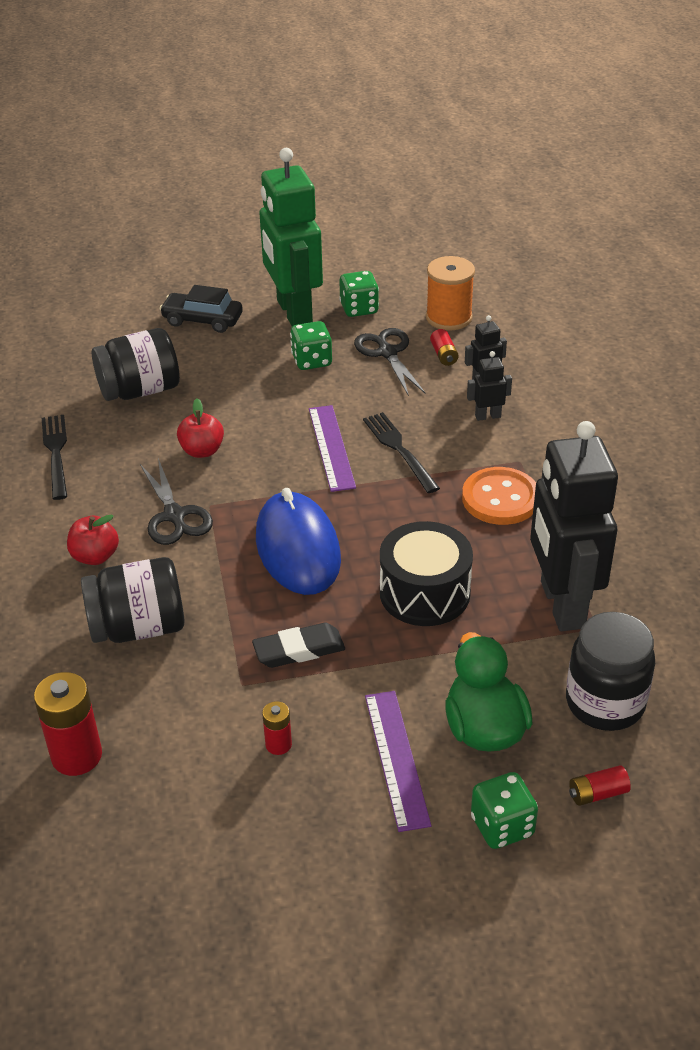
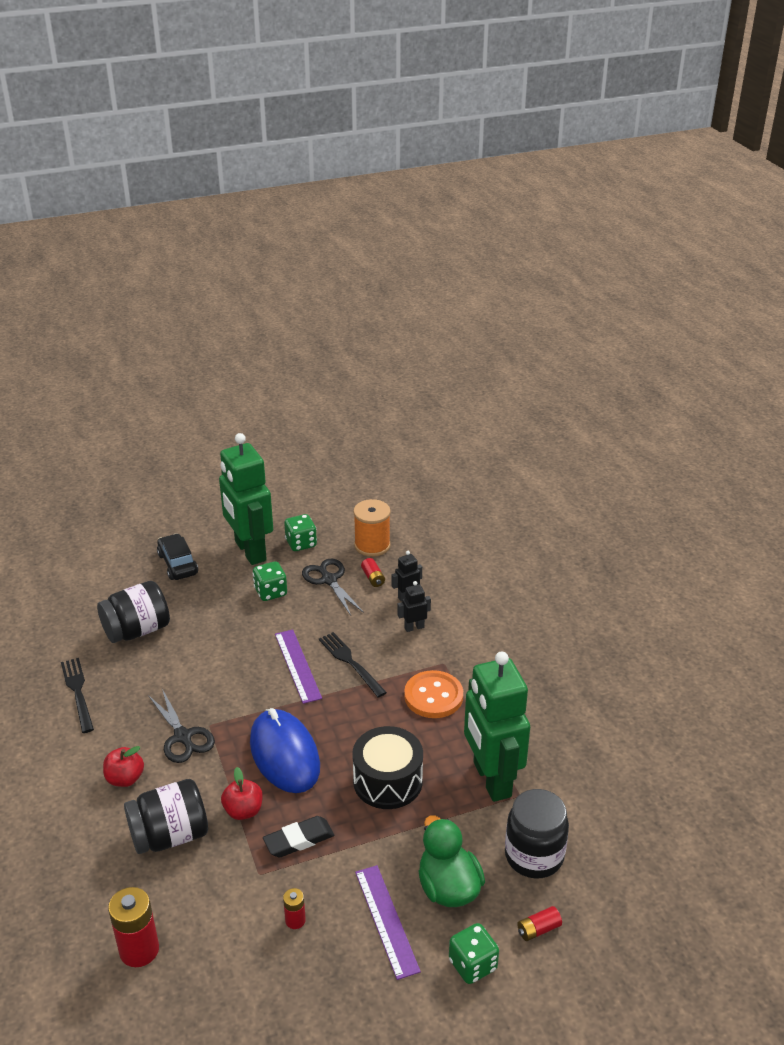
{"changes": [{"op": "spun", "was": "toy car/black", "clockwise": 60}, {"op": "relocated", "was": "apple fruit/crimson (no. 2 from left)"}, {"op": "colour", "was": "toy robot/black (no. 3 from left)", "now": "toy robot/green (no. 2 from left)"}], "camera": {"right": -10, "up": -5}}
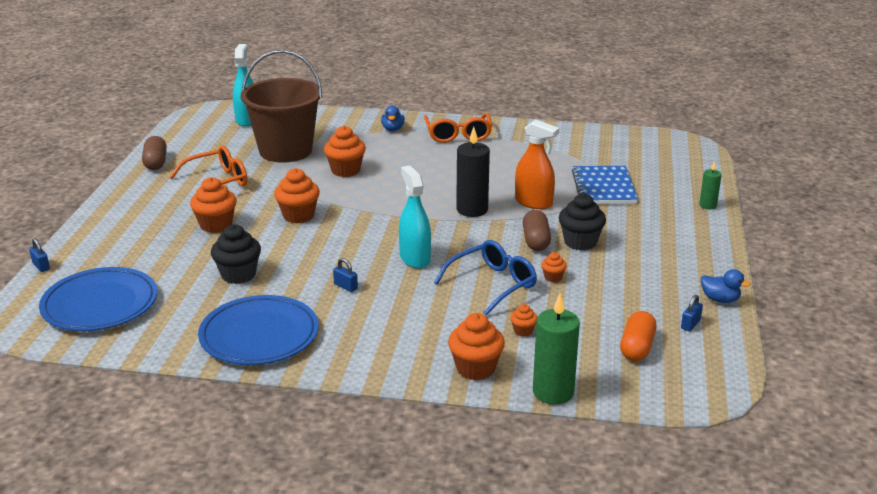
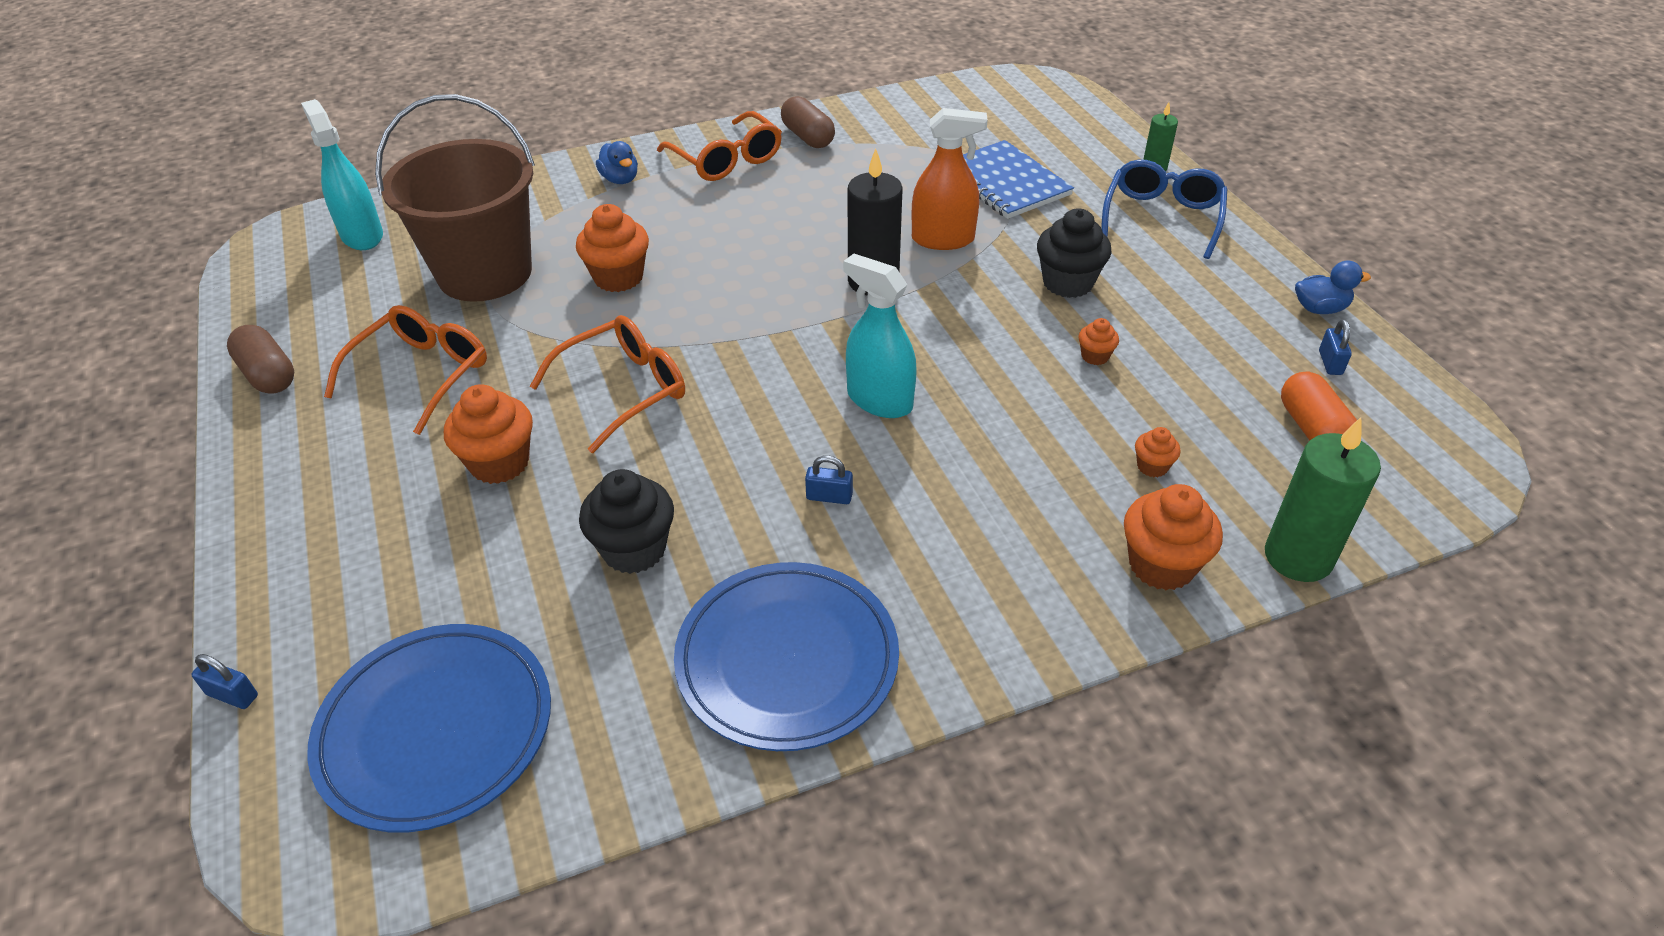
{"changes": [{"op": "exchanged", "was": "muffin/bright orange (no. 2 from left)", "now": "glasses/bright orange (no. 2 from left)"}, {"op": "relocated", "was": "glasses/royal blue"}, {"op": "relocated", "was": "capsule/brown (no. 2 from left)"}], "camera": {"right": -30, "up": 15}}
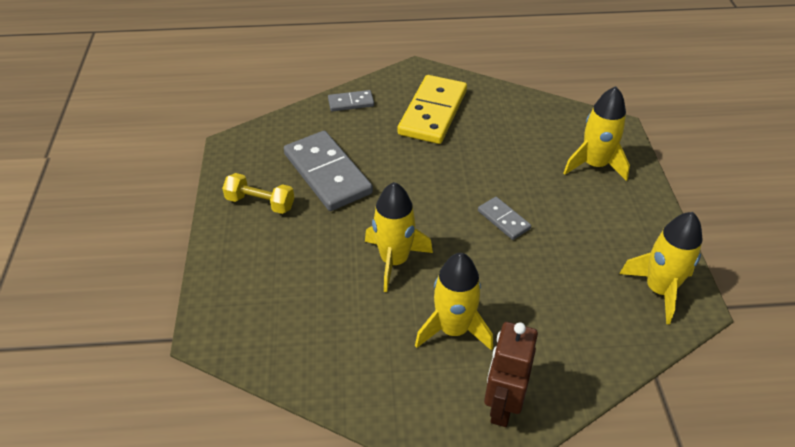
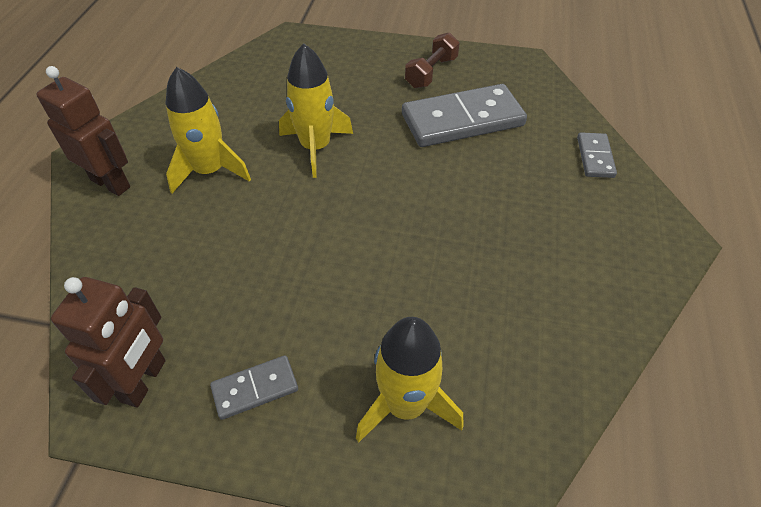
{"changes": [{"op": "colour", "was": "dumbbell/yellow", "now": "dumbbell/brown"}, {"op": "missing", "was": "domino tile/yellow"}, {"op": "relocated", "was": "domino tile/grey (no. 3 from left in the first image)", "now": "domino tile/grey (no. 1 from left)"}, {"op": "exchanged", "was": "rocket/yellow (no. 4 from left)", "now": "toy robot/brown (no. 2 from left)"}], "camera": {"right": 105, "up": 5}}
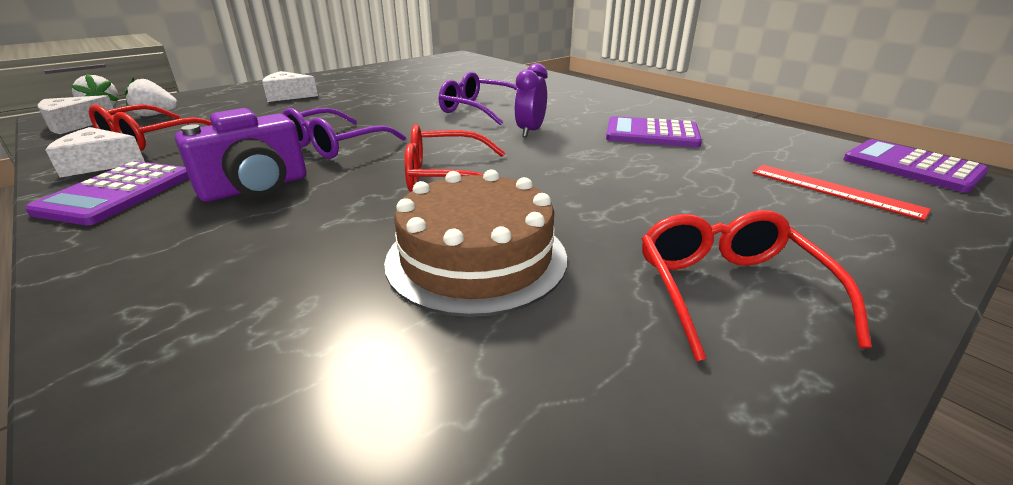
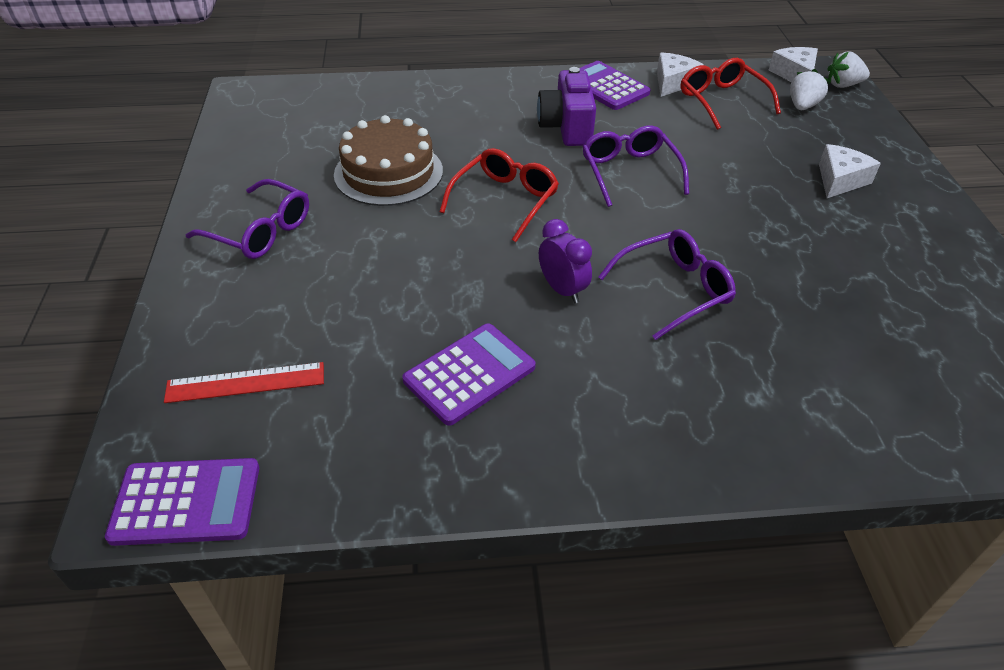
{"changes": [{"op": "colour", "was": "glasses/crimson (no. 3 from left)", "now": "glasses/purple (no. 1 from left)"}], "camera": {"right": 125, "up": 15}}
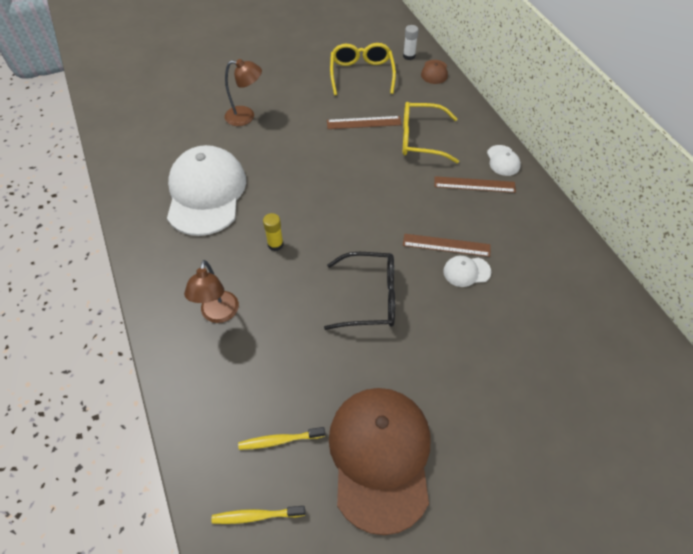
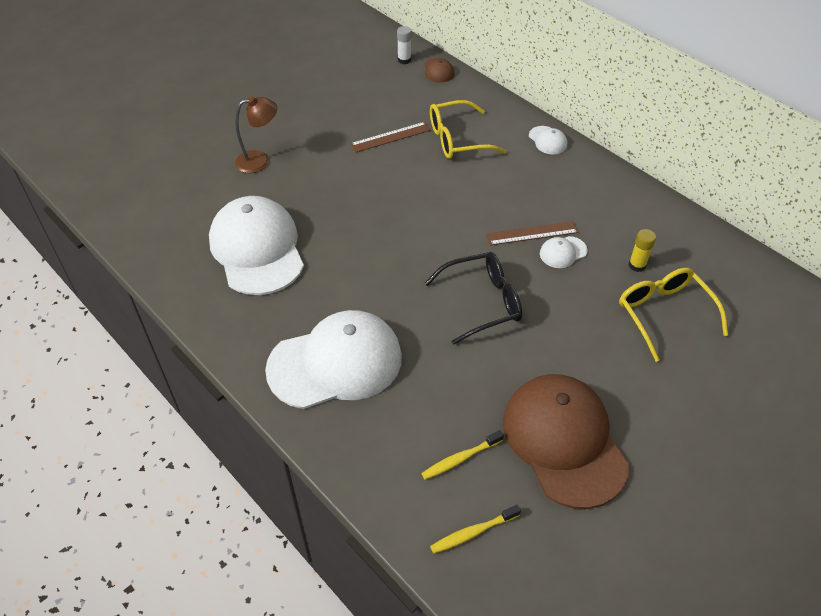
{"changes": [{"op": "exchanged", "was": "desk lamp/brown (no. 1 from left)", "now": "baseball cap/pure white (no. 2 from left)"}, {"op": "relocated", "was": "stick of glue/yellow"}, {"op": "relocated", "was": "glasses/yellow (no. 1 from left in the first image)", "now": "glasses/yellow (no. 2 from left)"}, {"op": "missing", "was": "ruler/brown (no. 3 from left)"}], "camera": {"right": -20, "up": -5}}
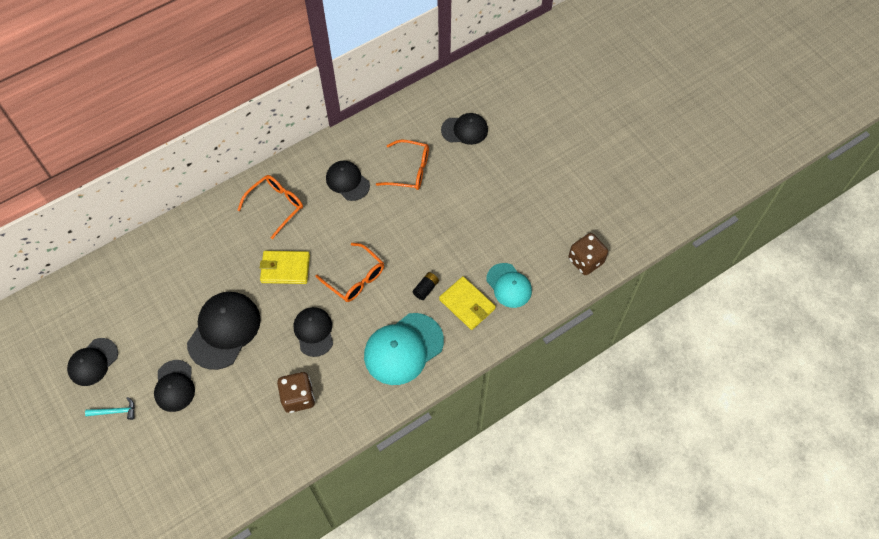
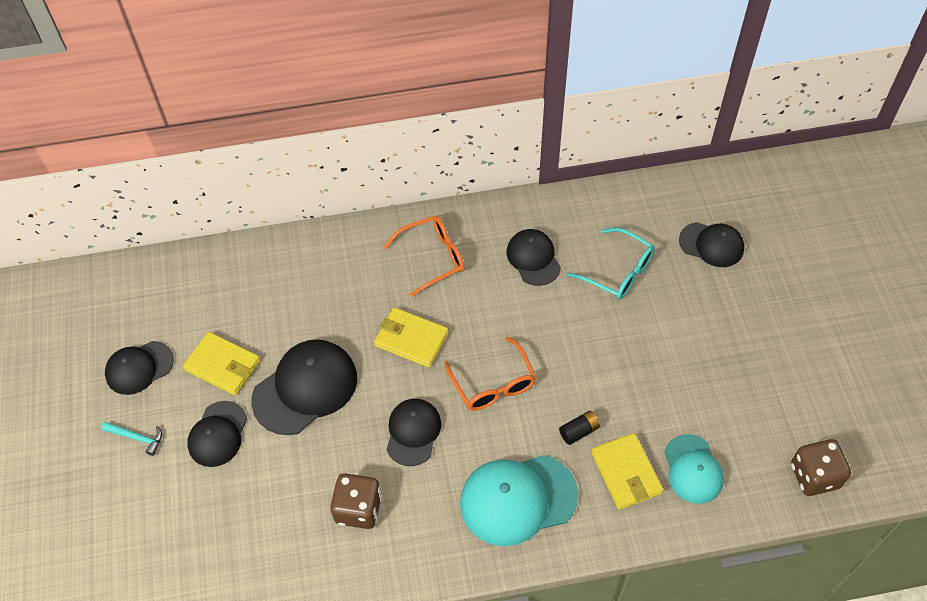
{"changes": [{"op": "colour", "was": "glasses/bright orange (no. 3 from left)", "now": "glasses/aqua"}, {"op": "appeared", "now": "billfold/yellow (no. 1 from left)"}], "camera": {"right": 25, "up": -5}}
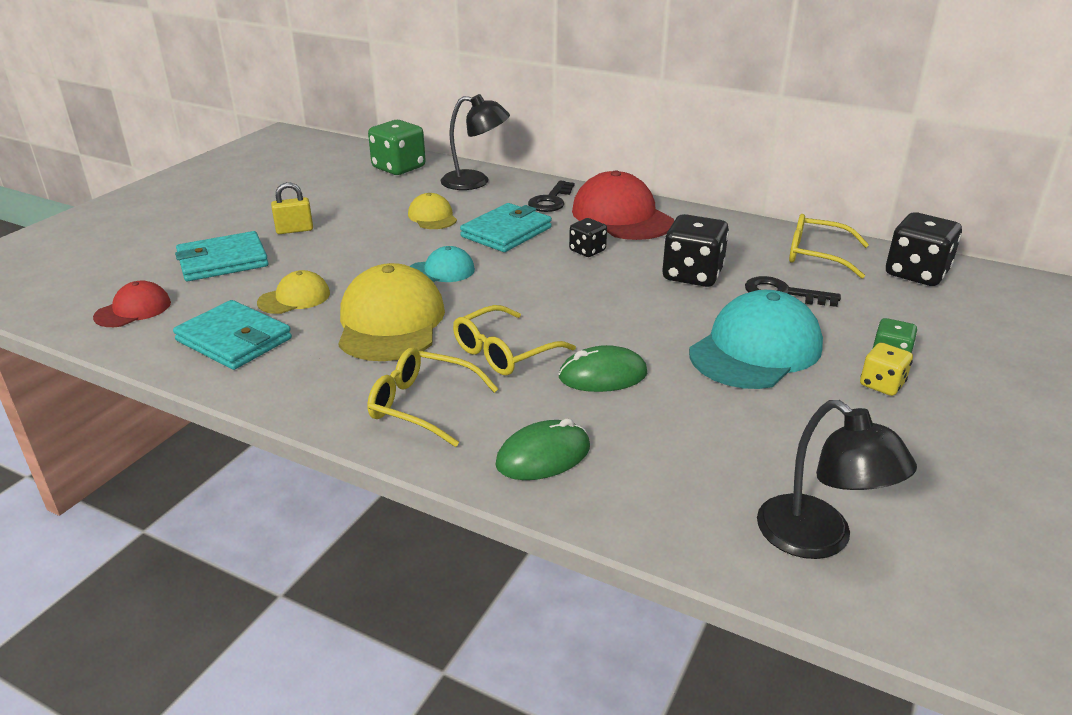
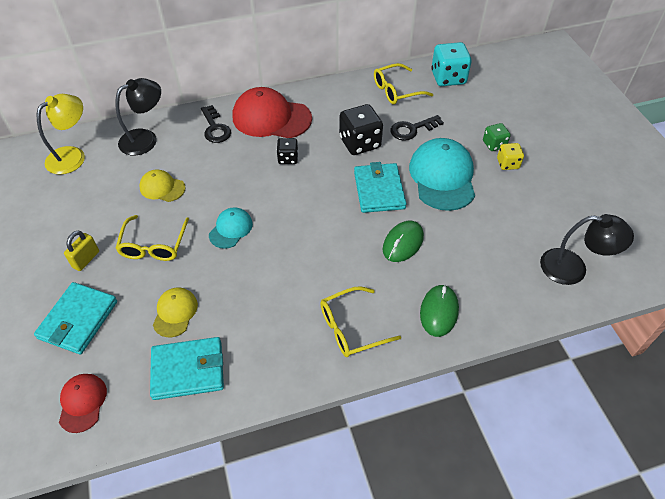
{"changes": [{"op": "missing", "was": "baseball cap/yellow (no. 2 from left)"}, {"op": "exchanged", "was": "die/green (no. 1 from left)", "now": "desk lamp/yellow"}, {"op": "relocated", "was": "glasses/yellow (no. 2 from left in the first image)", "now": "glasses/yellow (no. 1 from left)"}, {"op": "relocated", "was": "billfold/aqua (no. 3 from left)"}, {"op": "colour", "was": "die/black (no. 3 from left)", "now": "die/aqua"}], "camera": {"right": -45, "up": 20}}
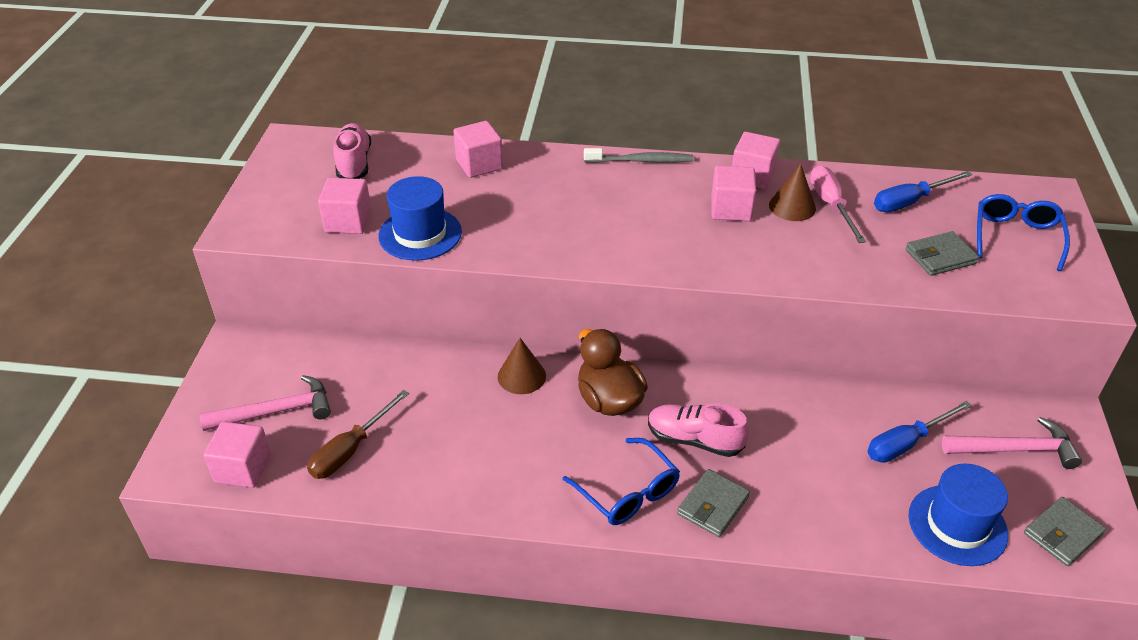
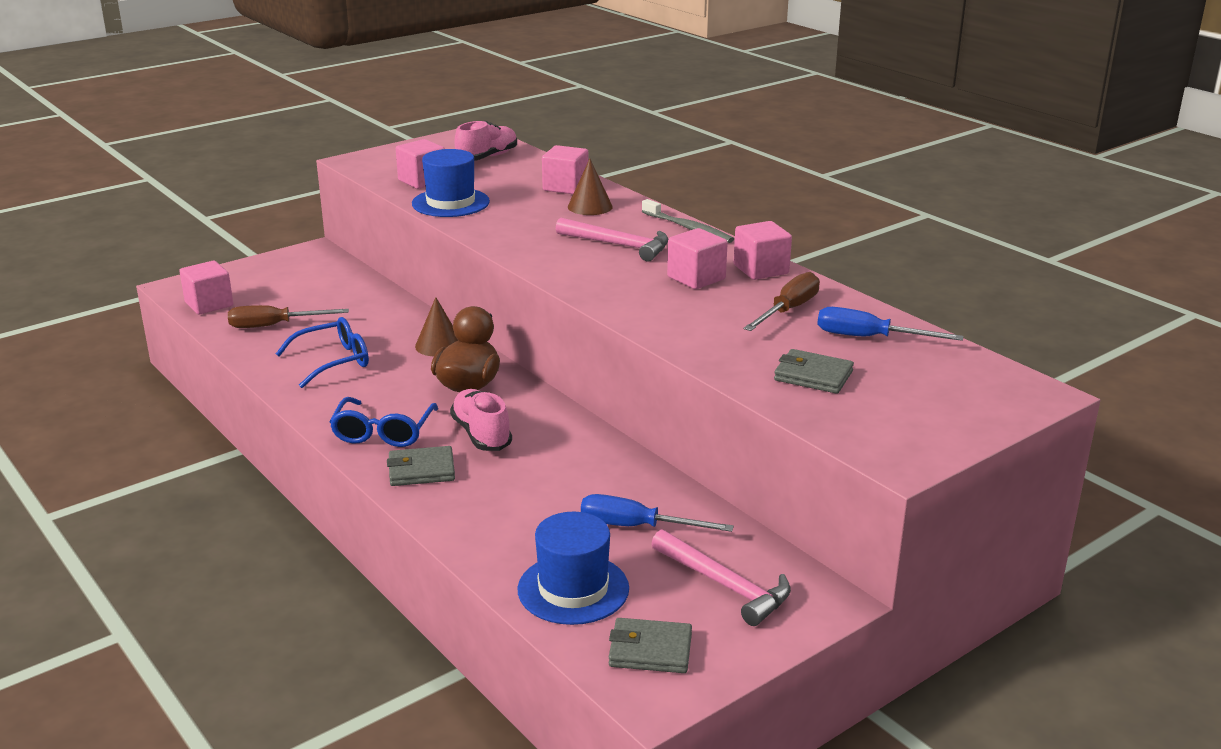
{"changes": [{"op": "relocated", "was": "claw hammer/rosy (no. 1 from left)"}, {"op": "relocated", "was": "cone shape/brown (no. 2 from left)"}, {"op": "colour", "was": "flat screwdriver/rosy", "now": "flat screwdriver/brown (no. 2 from left)"}, {"op": "relocated", "was": "glasses/royal blue (no. 2 from left in the first image)", "now": "glasses/royal blue (no. 1 from left)"}], "camera": {"right": 45, "up": -15}}
